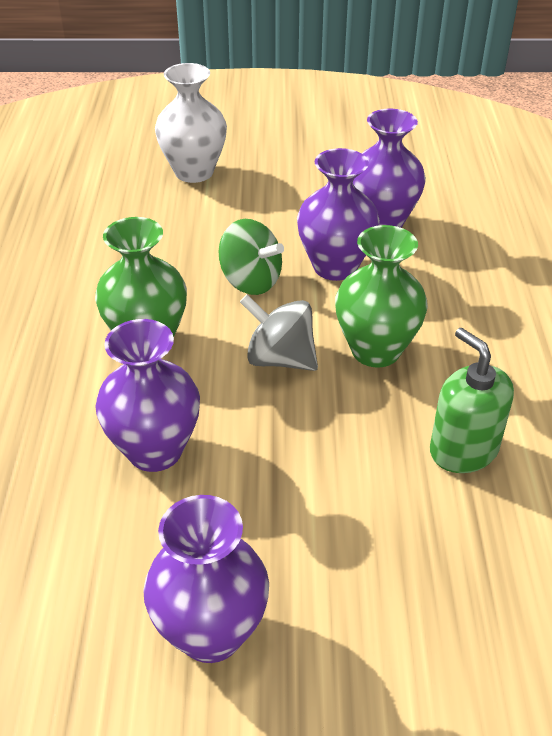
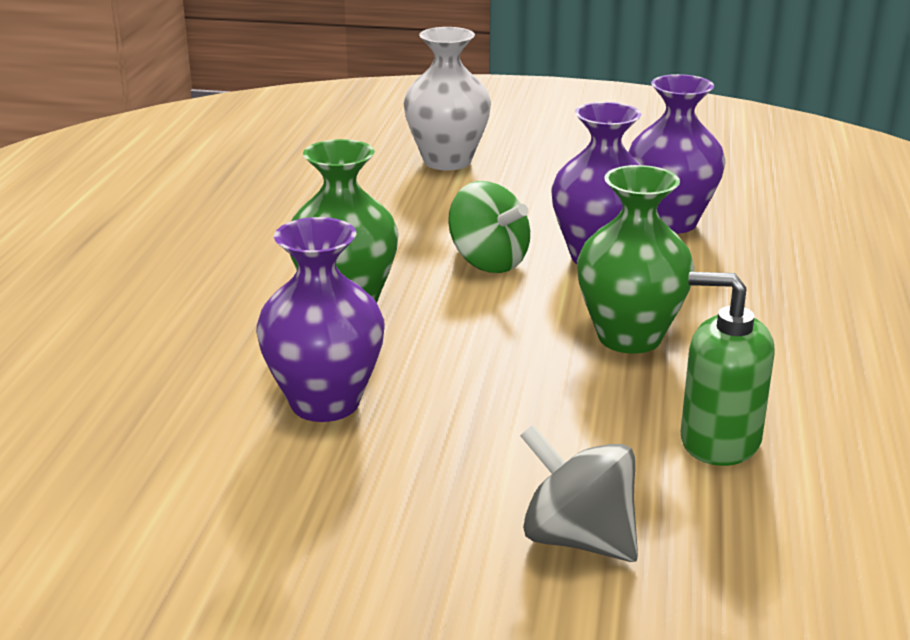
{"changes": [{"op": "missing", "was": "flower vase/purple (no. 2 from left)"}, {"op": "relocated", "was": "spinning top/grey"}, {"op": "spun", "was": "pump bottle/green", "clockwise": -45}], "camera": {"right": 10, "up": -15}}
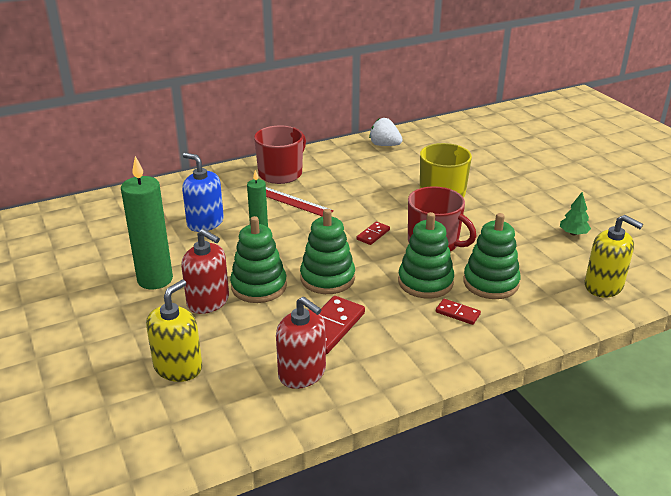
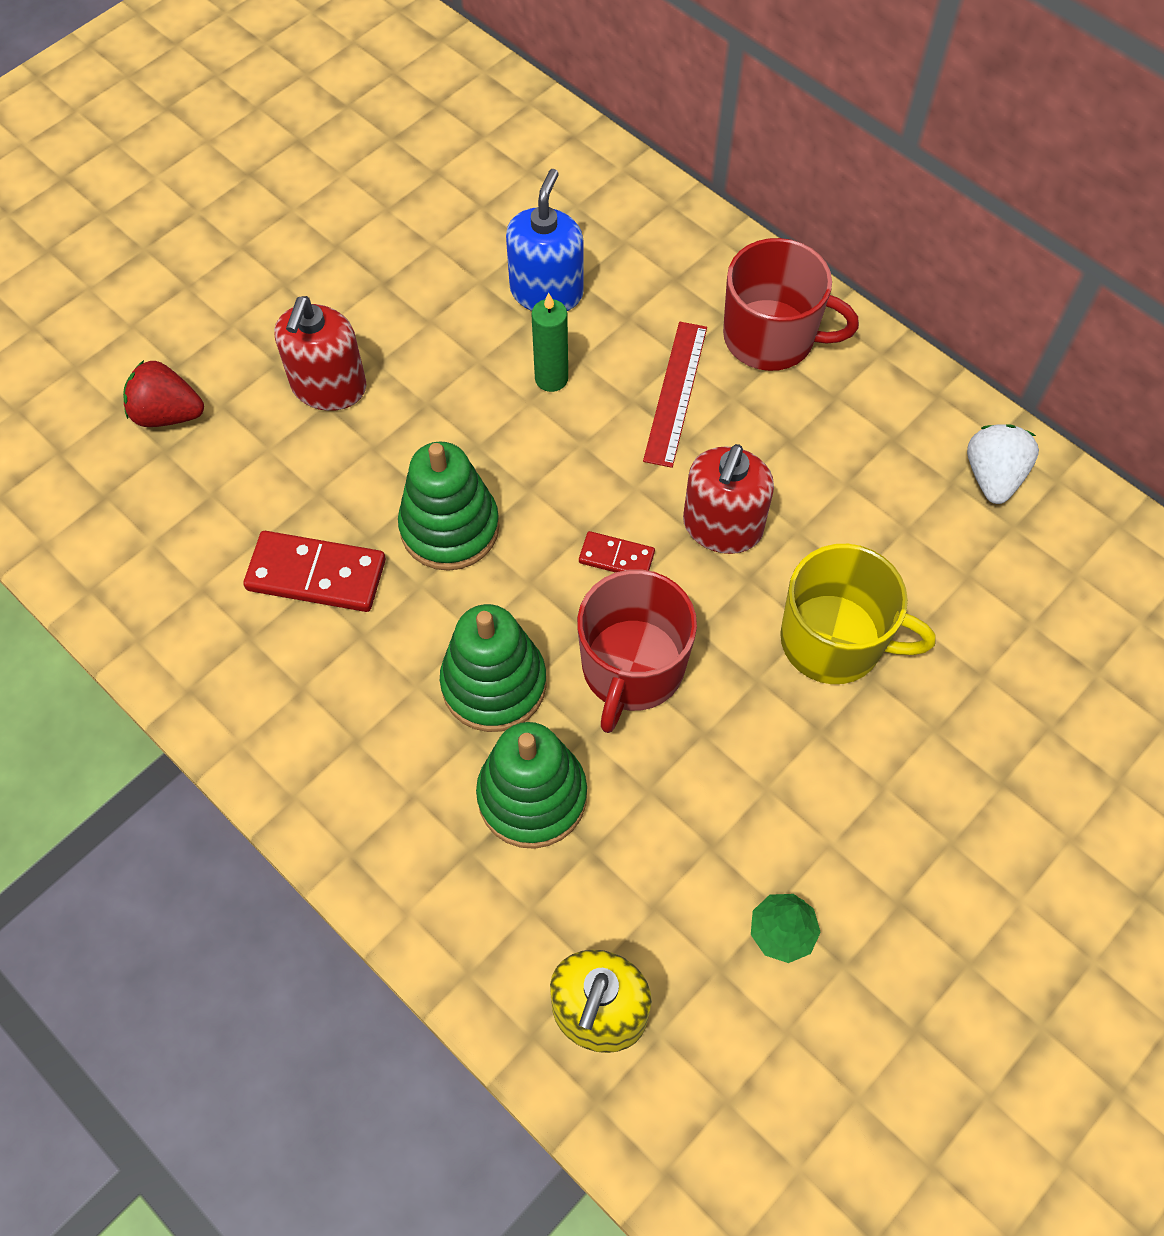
{"changes": [{"op": "missing", "was": "candle/green (no. 1 from left)"}, {"op": "exchanged", "was": "pump bottle/yellow (no. 1 from left)", "now": "berry/crimson"}, {"op": "missing", "was": "ring stacker/green (no. 1 from left)"}, {"op": "relocated", "was": "pump bottle/crimson (no. 2 from left)"}, {"op": "missing", "was": "domino tile/crimson (no. 3 from left)"}], "camera": {"right": 70, "up": 30}}
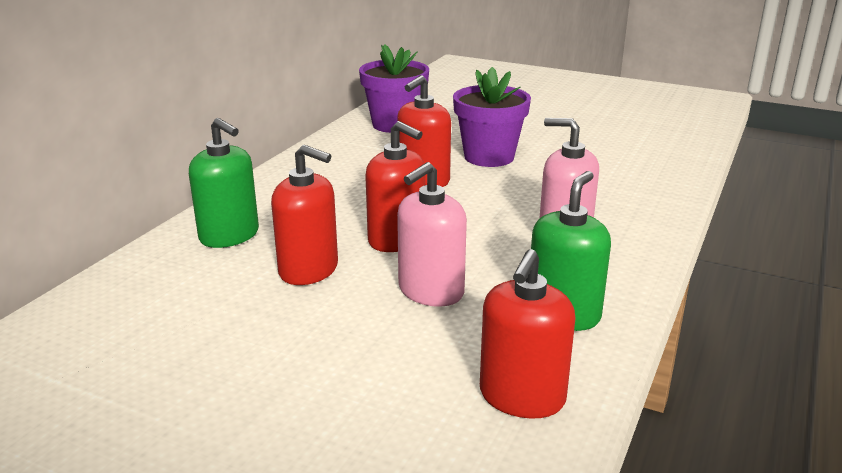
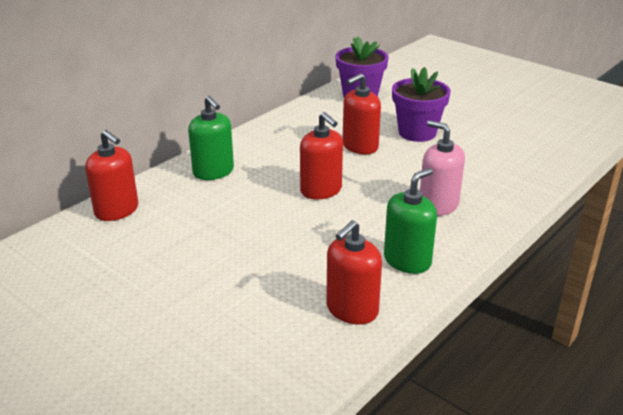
{"changes": [{"op": "relocated", "was": "pump bottle/crimson (no. 1 from left)"}, {"op": "missing", "was": "pump bottle/rosy (no. 1 from left)"}], "camera": {"right": 15, "up": 5}}
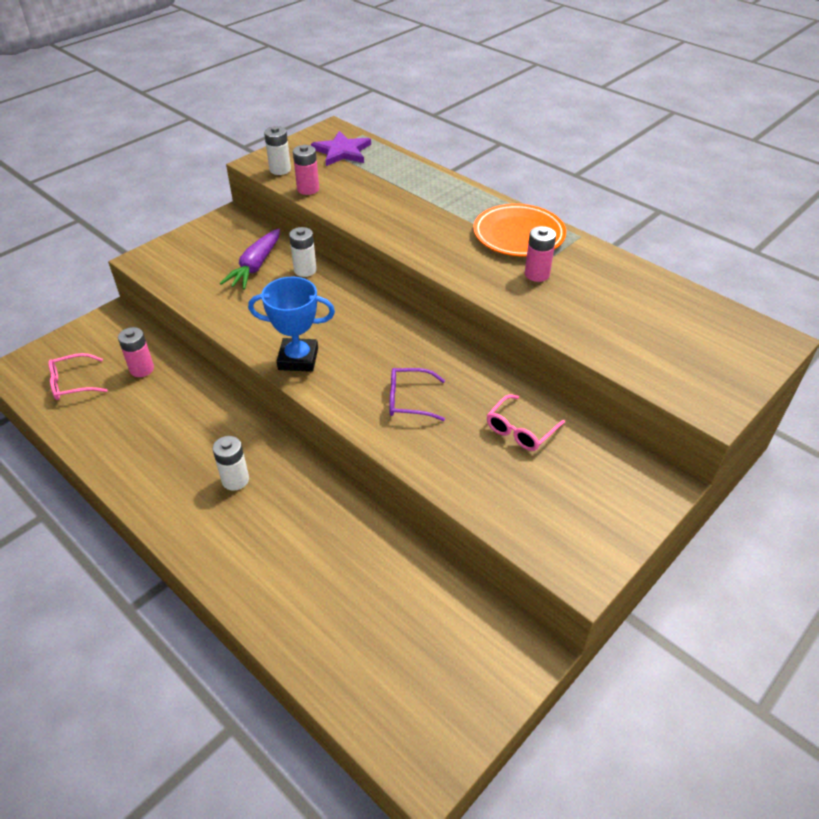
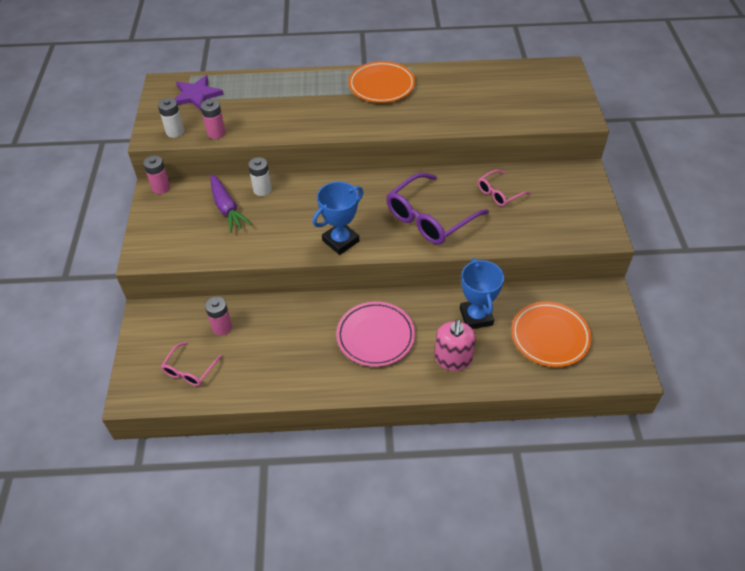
{"changes": [{"op": "exchanged", "was": "AA battery/pure white (no. 1 from left)", "now": "dinner plate/rosy"}, {"op": "size", "was": "glasses/purple", "ratio": 1.87}, {"op": "spun", "was": "glasses/rosy (no. 2 from left)", "clockwise": 60}, {"op": "relocated", "was": "AA battery/rosy (no. 3 from left in the first image)", "now": "AA battery/rosy (no. 1 from left)"}, {"op": "appeared", "now": "pump bottle/rosy"}, {"op": "appeared", "now": "prize cup/royal blue (no. 2 from left)"}, {"op": "appeared", "now": "dinner plate/bright orange (no. 2 from left)"}], "camera": {"right": -45, "up": 5}}
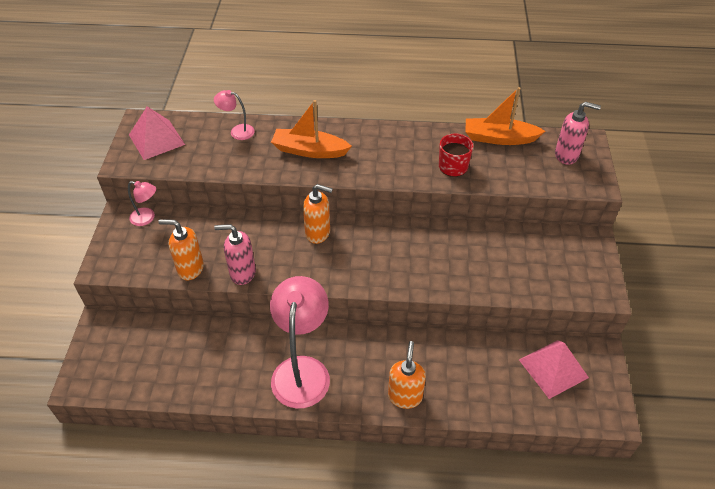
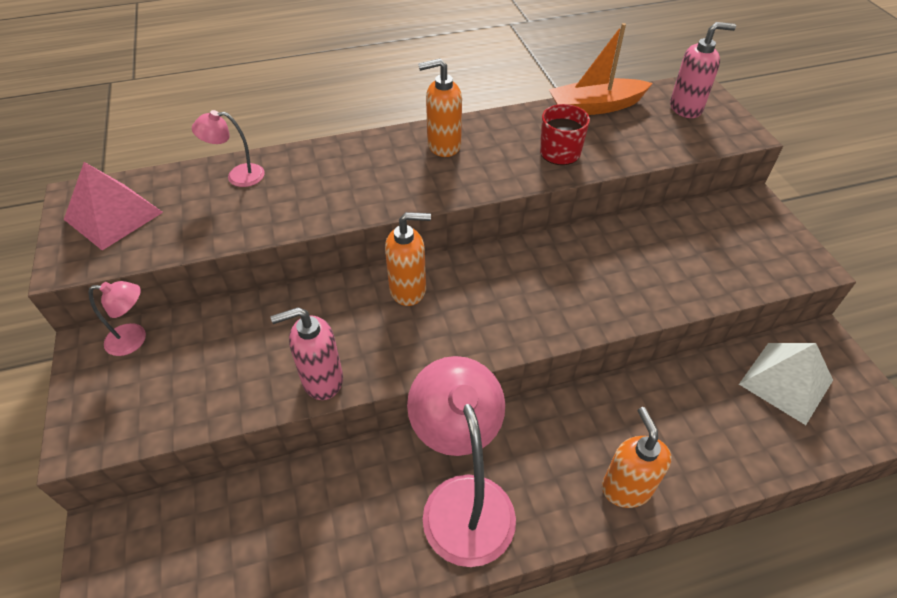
{"changes": [{"op": "relocated", "was": "pump bottle/bright orange (no. 1 from left in the first image)", "now": "pump bottle/bright orange (no. 2 from left)"}, {"op": "missing", "was": "toy boat/bright orange (no. 1 from left)"}, {"op": "colour", "was": "pyramid shape/rosy (no. 2 from left)", "now": "pyramid shape/pure white"}], "camera": {"right": -20, "up": 0}}
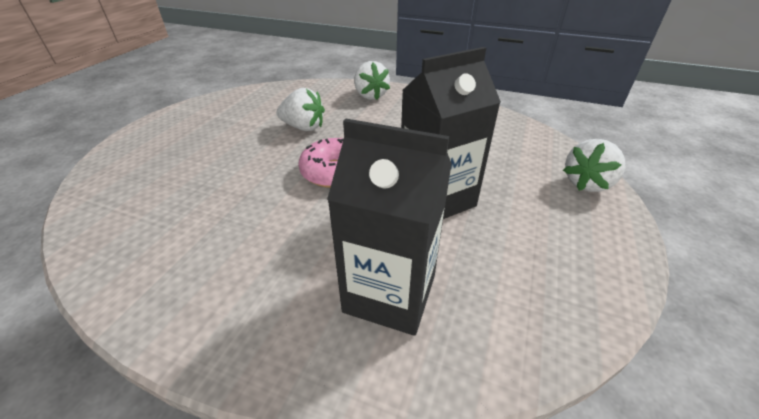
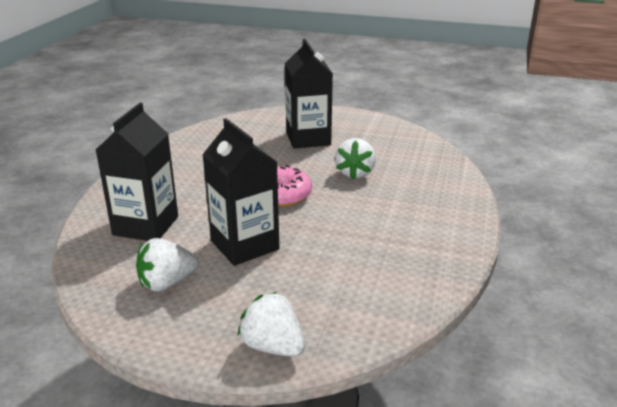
{"changes": [{"op": "relocated", "was": "berry/pure white (no. 2 from left in the first image)", "now": "berry/pure white (no. 1 from left)"}, {"op": "appeared", "now": "milk carton/black (no. 3 from left)"}], "camera": {"right": 85, "up": -10}}
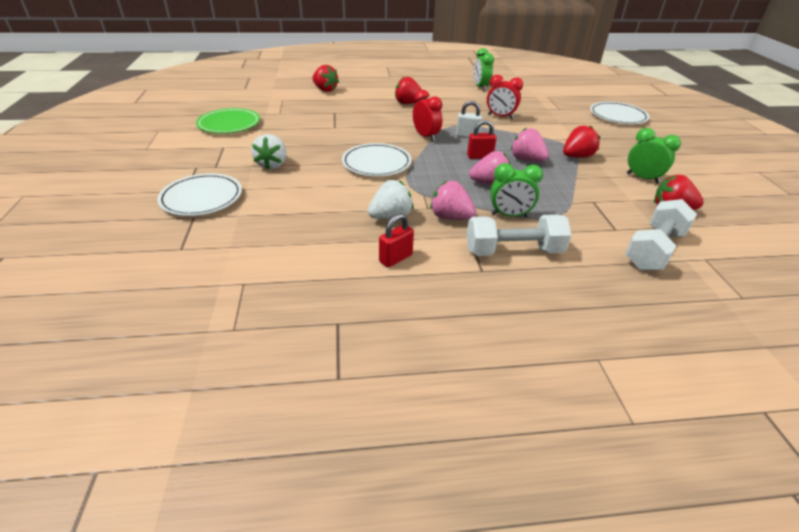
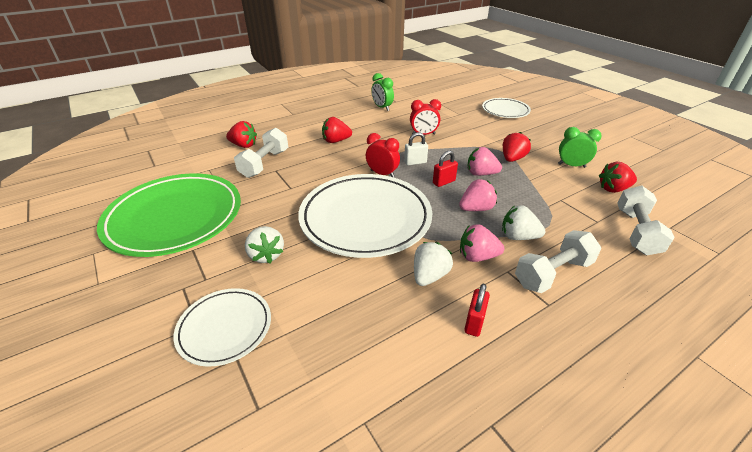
{"changes": [{"op": "size", "was": "dinner plate/green", "ratio": 1.89}, {"op": "size", "was": "dinner plate/pure white (no. 2 from left)", "ratio": 1.89}, {"op": "exchanged", "was": "alarm clock/green (no. 2 from left)", "now": "berry/pure white (no. 3 from left)"}, {"op": "appeared", "now": "dumbbell/pure white (no. 1 from left)"}], "camera": {"right": -25, "up": 0}}
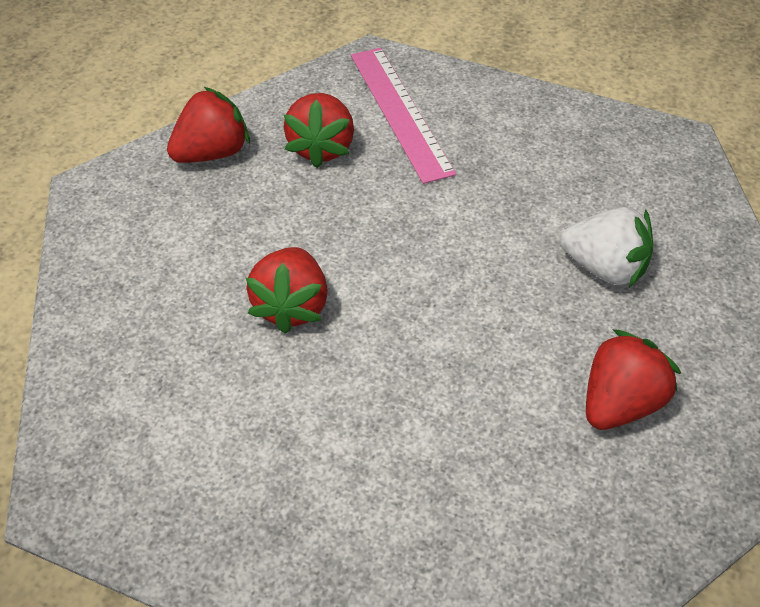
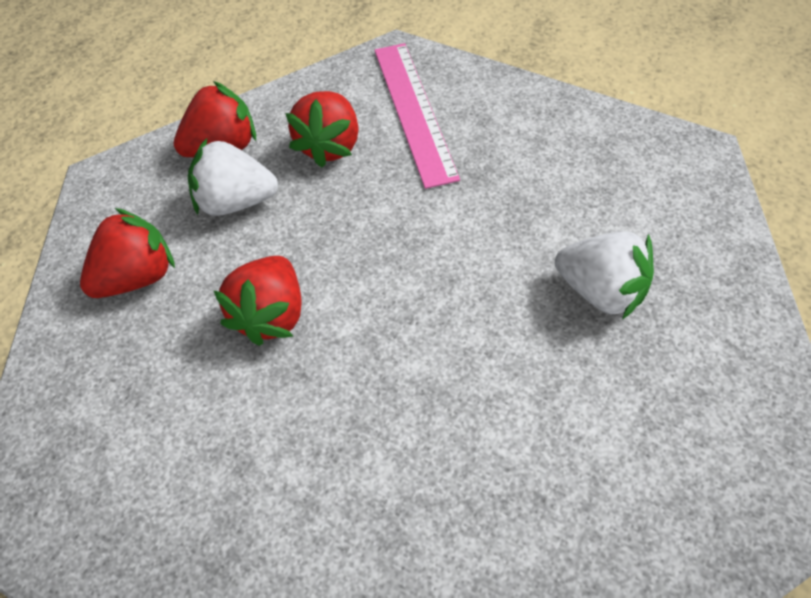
{"changes": [{"op": "relocated", "was": "berry/crimson (no. 4 from left in the first image)", "now": "berry/crimson (no. 1 from left)"}, {"op": "appeared", "now": "berry/pure white (no. 1 from left)"}], "camera": {"right": 10, "up": 5}}
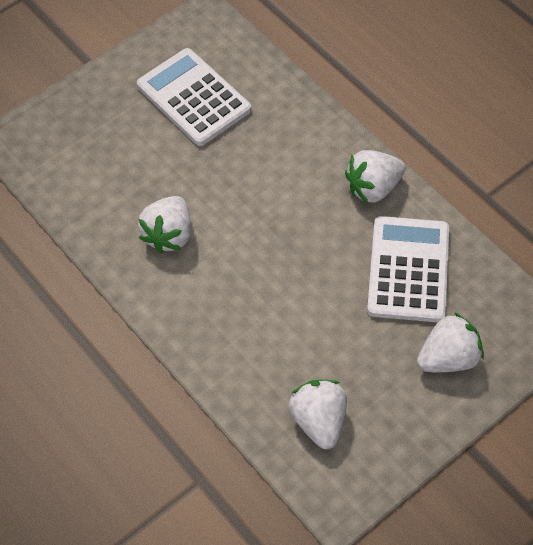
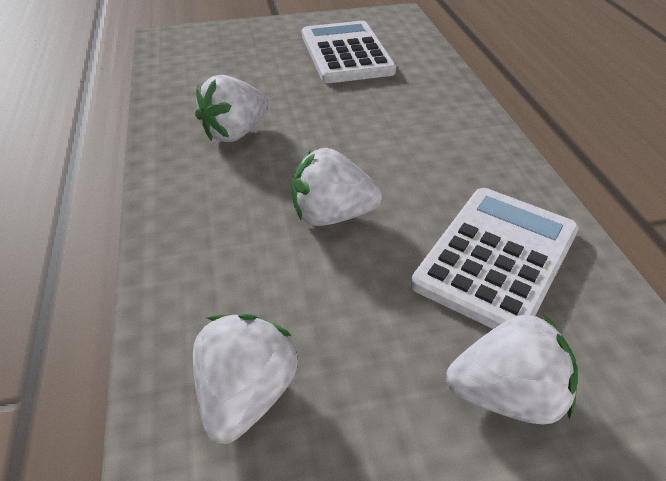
{"changes": [{"op": "relocated", "was": "berry/pure white (no. 3 from left)"}], "camera": {"right": 25, "up": -15}}
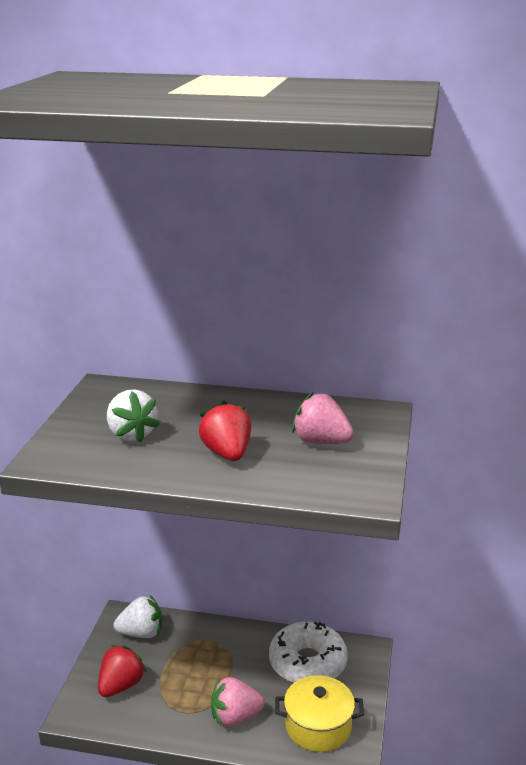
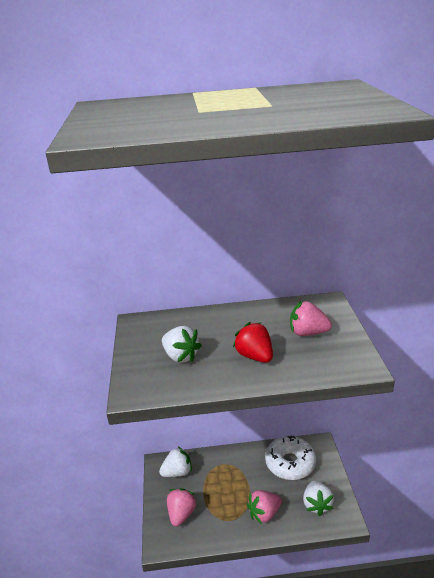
{"changes": [{"op": "colour", "was": "berry/crimson (no. 1 from left)", "now": "berry/rosy (no. 1 from left)"}, {"op": "exchanged", "was": "cooking pot/yellow", "now": "berry/pure white (no. 3 from left)"}], "camera": {"right": -15, "up": 5}}
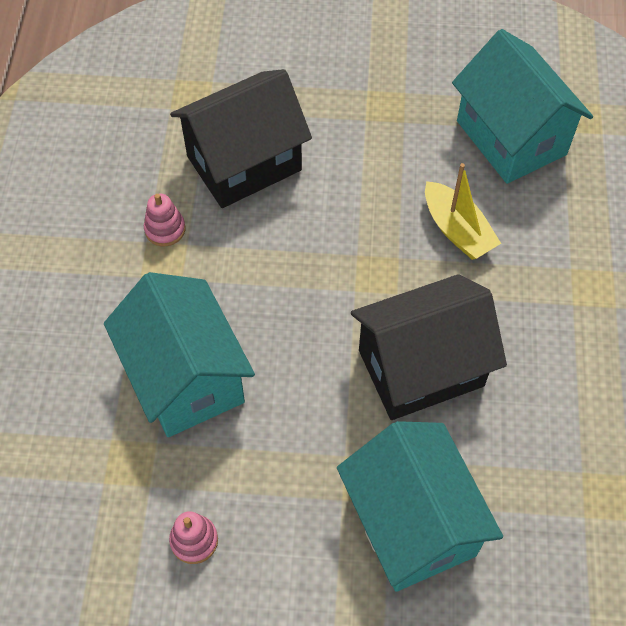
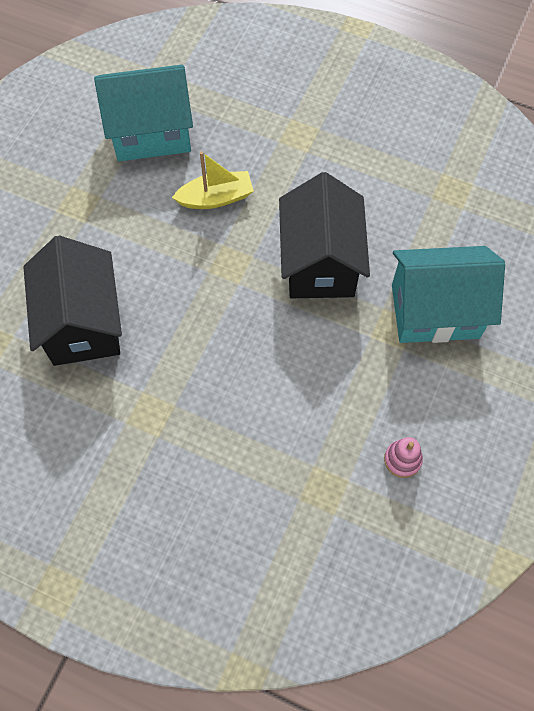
{"changes": [{"op": "missing", "was": "cottage/aqua (no. 1 from left)"}, {"op": "missing", "was": "ring stacker/rosy (no. 1 from left)"}], "camera": {"right": -70, "up": 5}}
